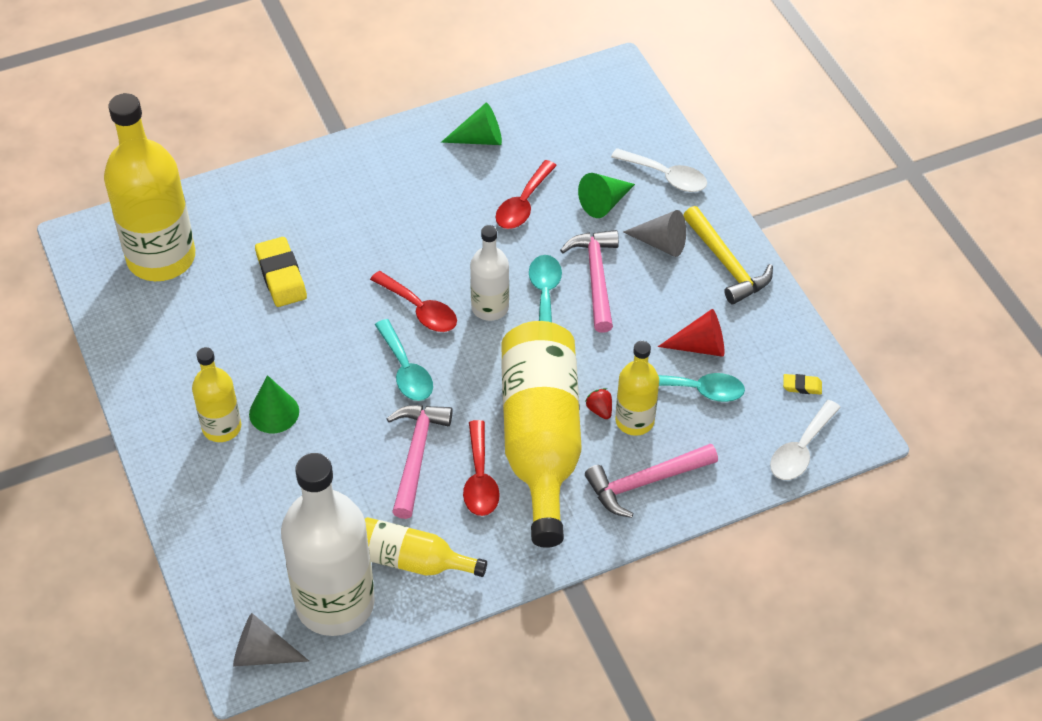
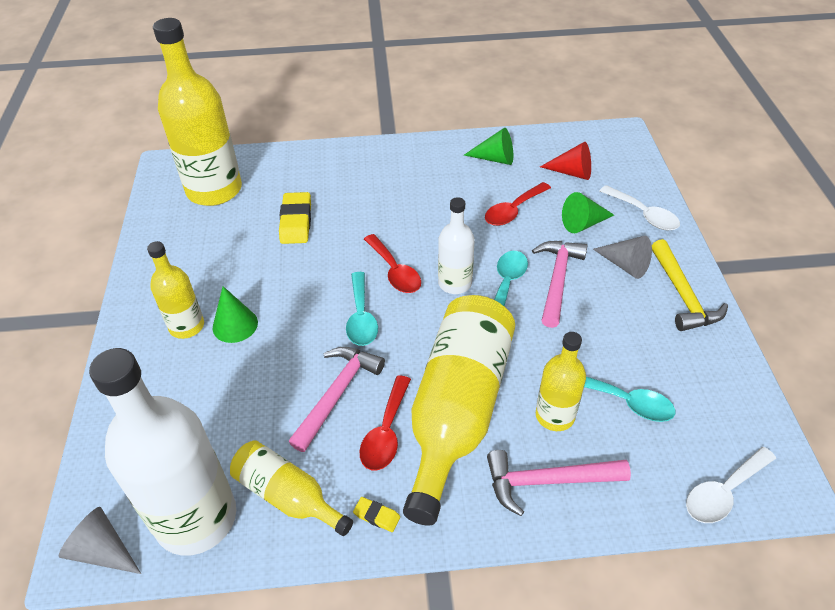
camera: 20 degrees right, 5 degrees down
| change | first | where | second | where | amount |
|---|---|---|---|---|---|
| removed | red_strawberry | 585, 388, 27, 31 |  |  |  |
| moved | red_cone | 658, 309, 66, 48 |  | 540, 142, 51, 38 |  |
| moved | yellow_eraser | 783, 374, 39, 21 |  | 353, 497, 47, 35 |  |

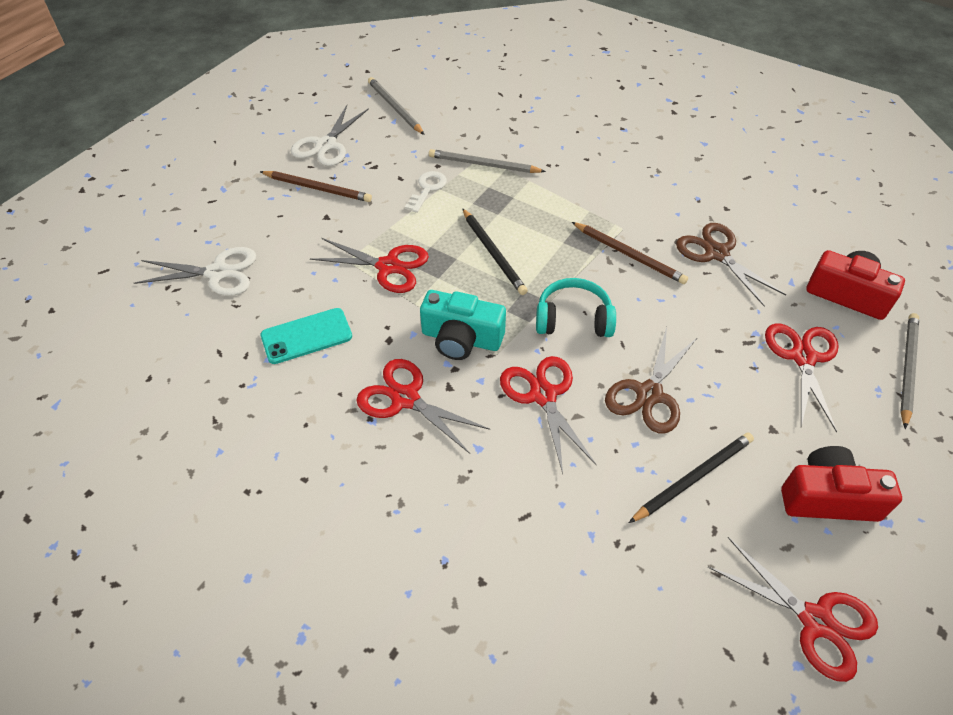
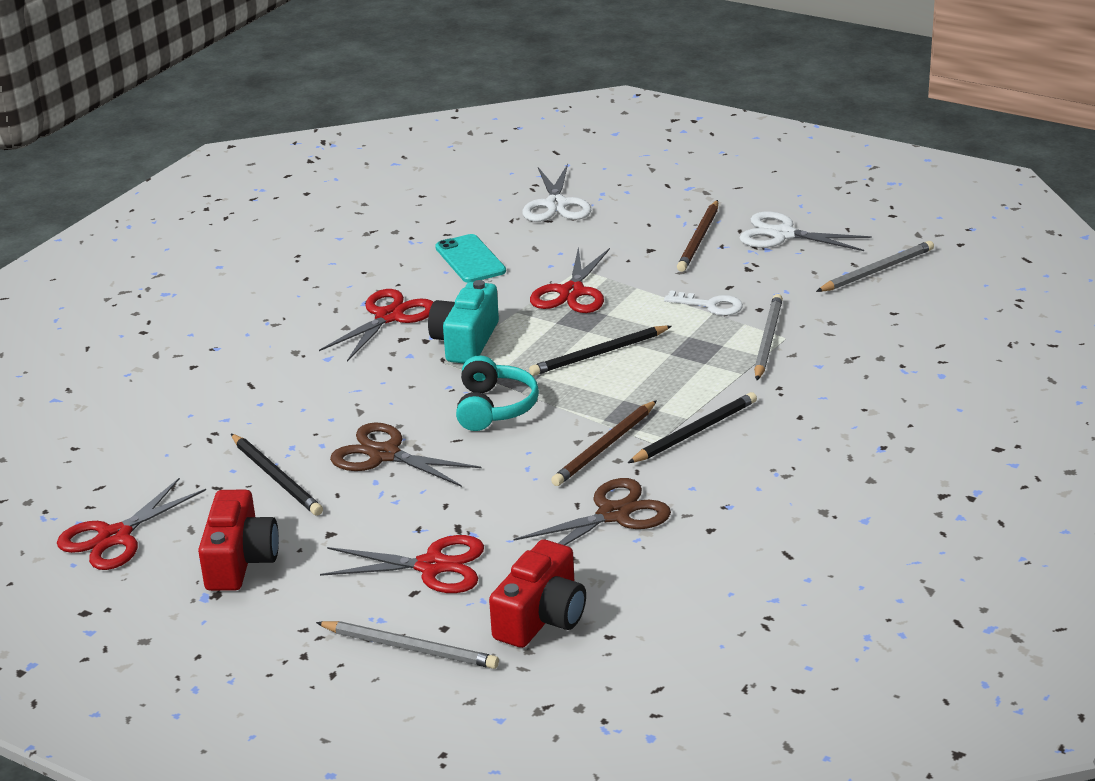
camera: 90 degrees right, 20 degrees down
| change | first | where | second | where | amount |
|---|---|---|---|---|---|
| removed | red_scissors | 500, 356, 97, 118 |  |  |  |
| added |  |  | black_pencil | 628, 392, 129, 71 |  |

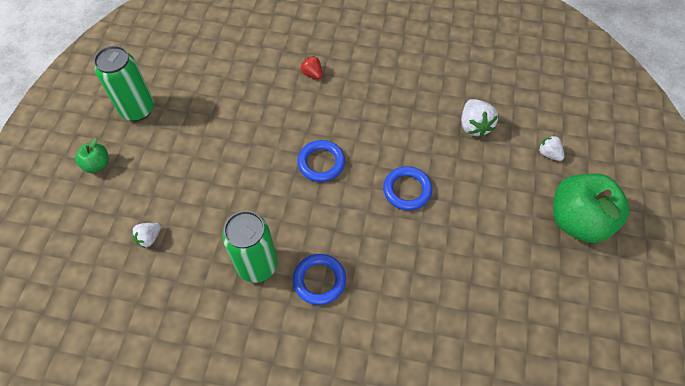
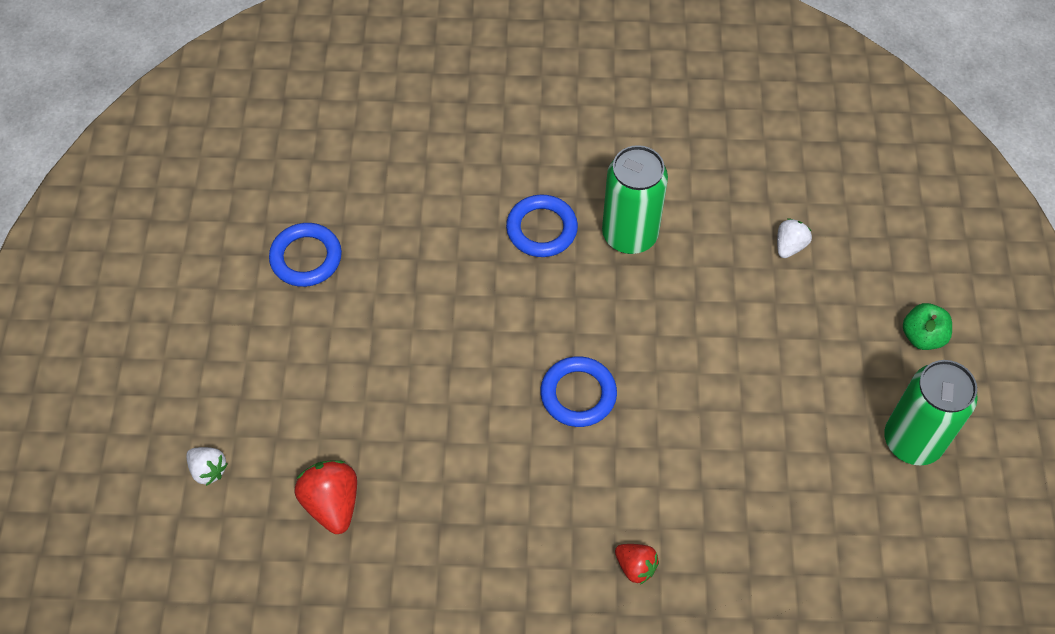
camera: 170 degrees right, 0 degrees up
| change | first | where | second | where | amount |
|---|---|---|---|---|---|
| removed | green_apple | 553, 174, 77, 69 |  |  |  |
| moved | blue_ring | 383, 166, 49, 44 |  | 269, 223, 73, 64 |  |
| recoloured | white_strawberry | 461, 99, 37, 38 | red_strawberry | 295, 460, 62, 74 |  |

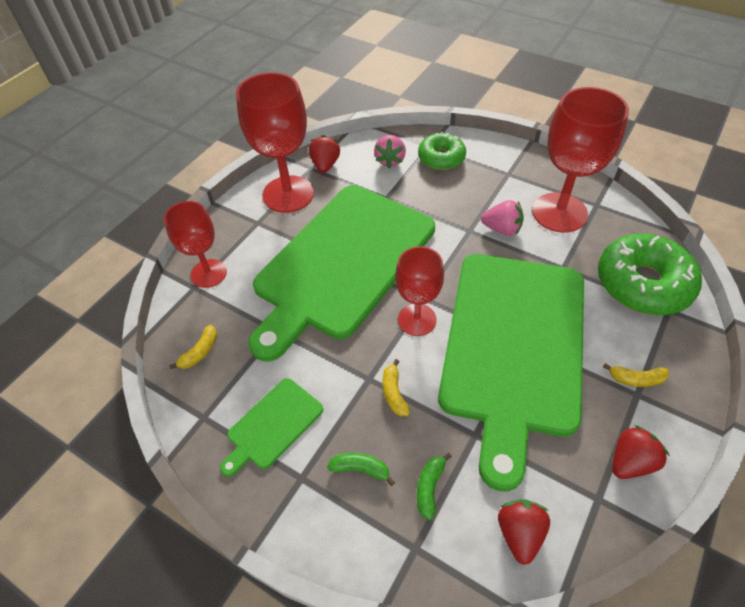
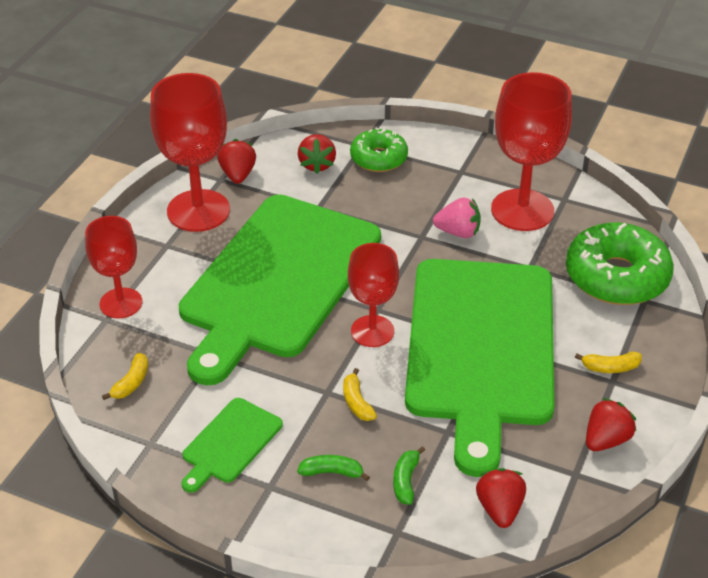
camera: 10 degrees left, 10 degrees down
| change | first | where | second | where | amount |
|---|---|---|---|---|---|
| recoloured | pink_strawberry | 374, 135, 32, 33 | red_strawberry | 298, 134, 38, 40 |  |

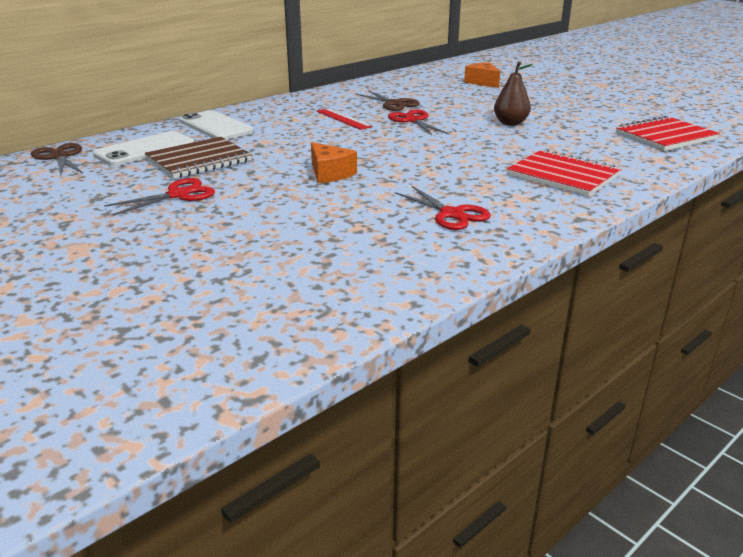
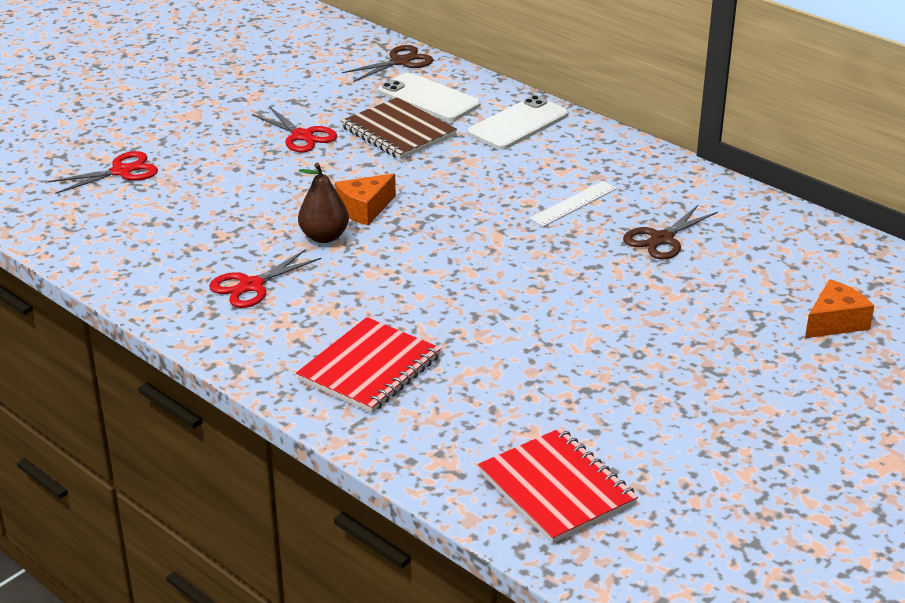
camera: 85 degrees right, 5 degrees up
| change | first | where | second | where | amount |
|---|---|---|---|---|---|
| moved | red_scissors | 388, 110, 60, 25 |  | 48, 151, 110, 43 |  |
| moved | brown_pear | 494, 61, 39, 65 |  | 298, 163, 51, 80 |  |
| recoloured | red_ruler | 316, 108, 56, 22 | white_ruler | 529, 181, 88, 46 |  |

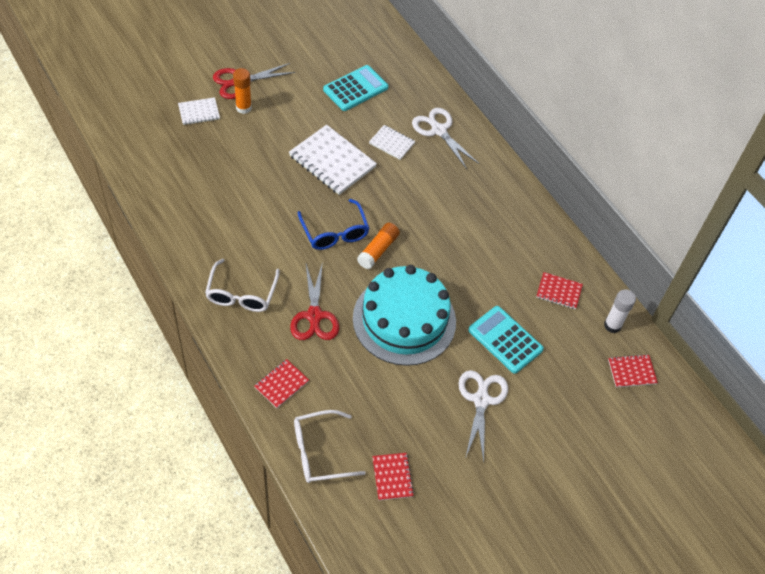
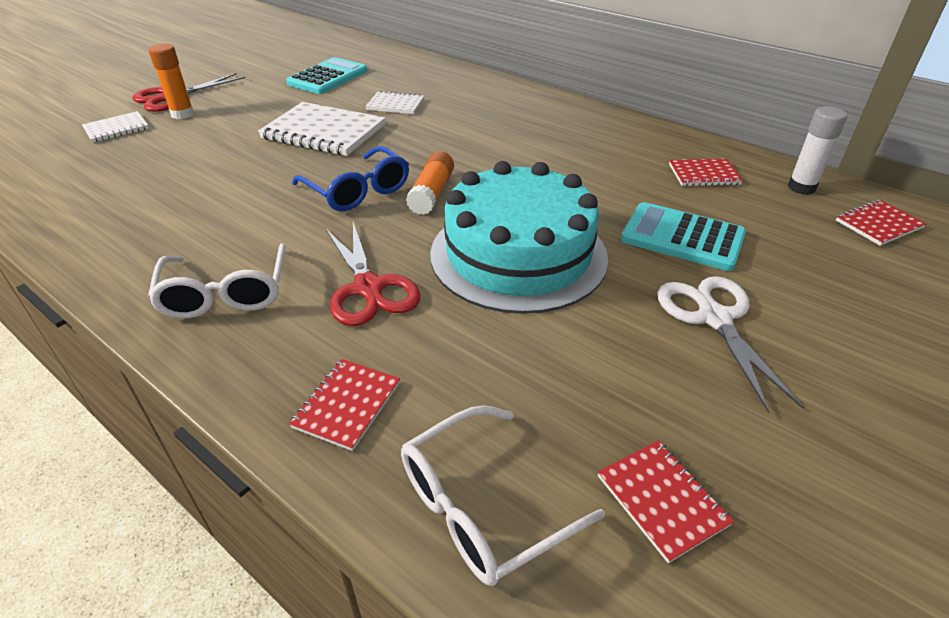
camera: 15 degrees left, 15 degrees down
| change | first | where | second | where | amount |
|---|---|---|---|---|---|
| removed | white_scissors | 412, 108, 67, 61 |  |  |  |

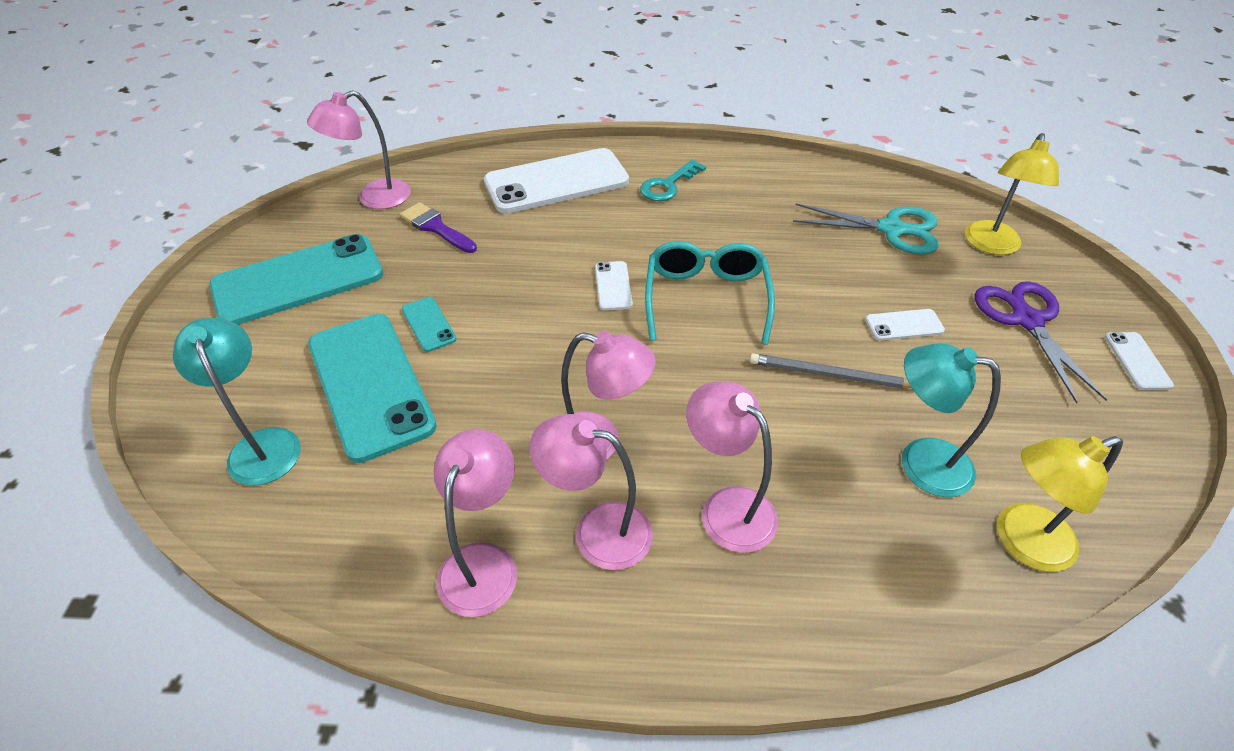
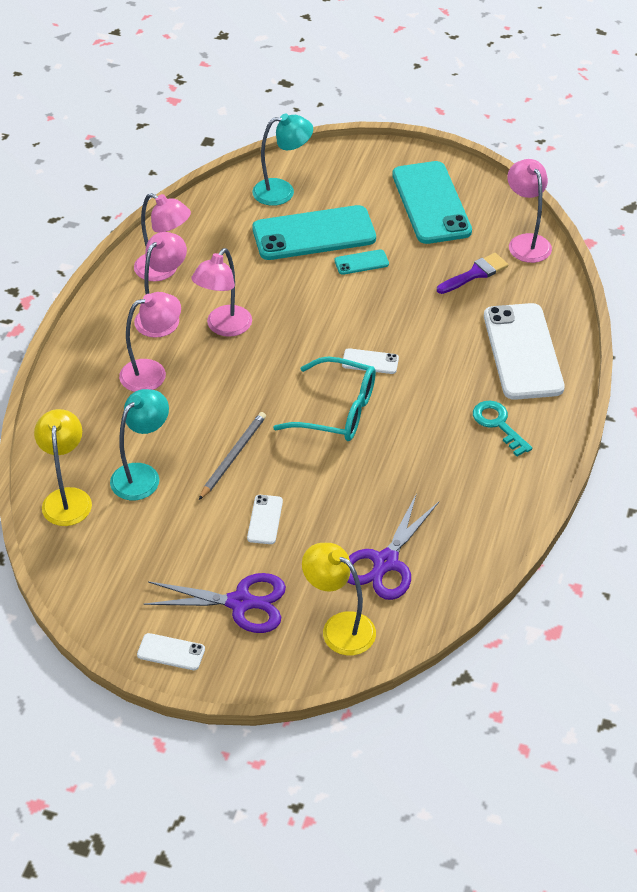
camera: 105 degrees right, 0 degrees up
| change | first | where | second | where | amount |
|---|---|---|---|---|---|
| recoloured | turquoise_scissors | 793, 204, 146, 50 | purple_scissors | 347, 493, 92, 107 |  |

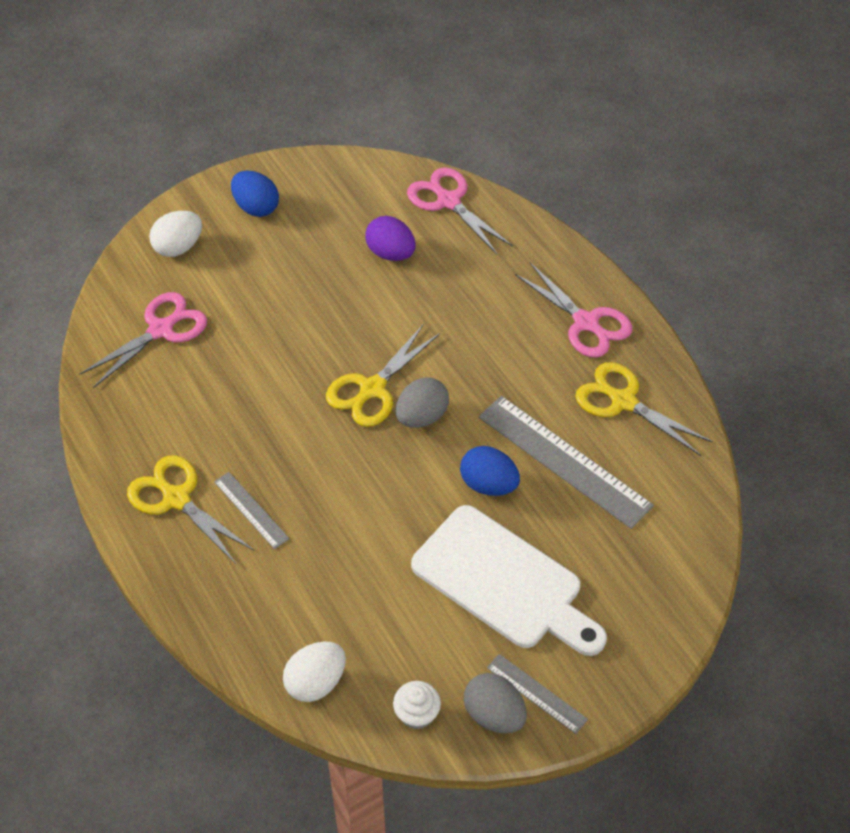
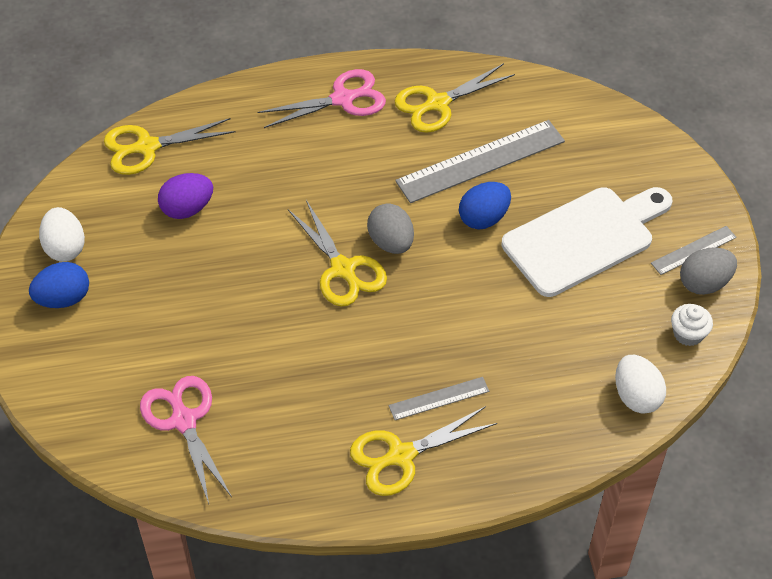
camera: 70 degrees left, 0 degrees up
| change | first | where | second | where | amount |
|---|---|---|---|---|---|
| moved | white_egg | 149, 211, 53, 46 |  | 39, 207, 46, 55 |  |
| recoloured | pink_scissors | 407, 167, 106, 87 | yellow_scissors | 104, 118, 131, 57 |  |

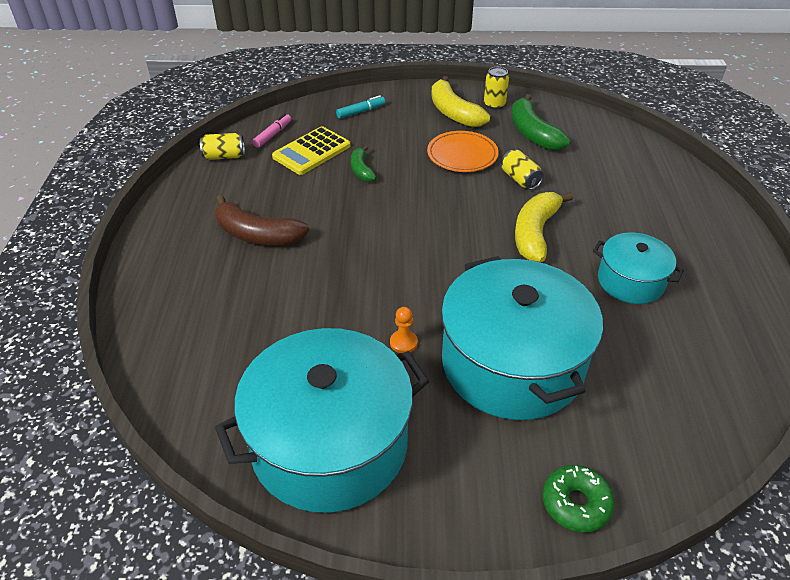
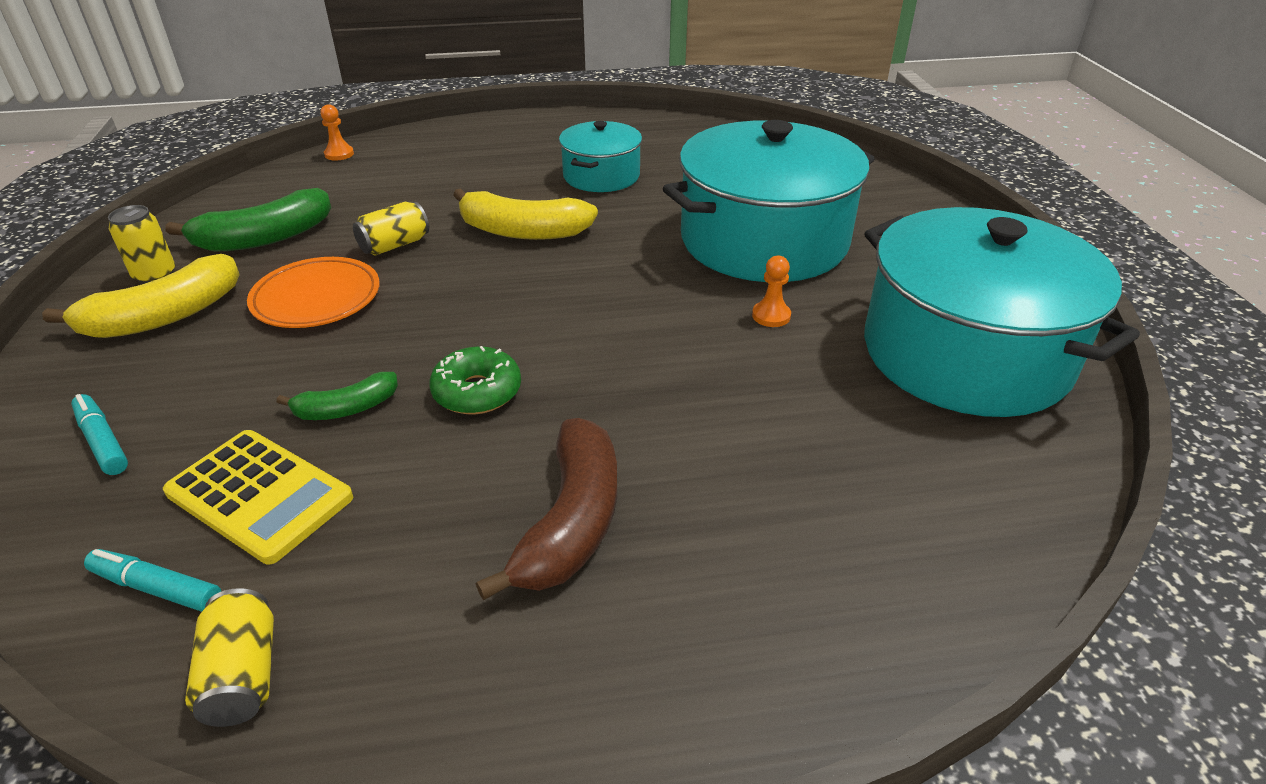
camera: 100 degrees left, 5 degrees down
| change | first | where | second | where | amount |
|---|---|---|---|---|---|
| added |  |  | orange_pawn | 320, 104, 34, 57 |  |
| moved | green_donut | 542, 465, 73, 67 |  | 429, 346, 92, 68 |  |
| recoloured | pink_marker | 252, 114, 39, 34 | turquoise_marker | 84, 549, 137, 63 |  |

